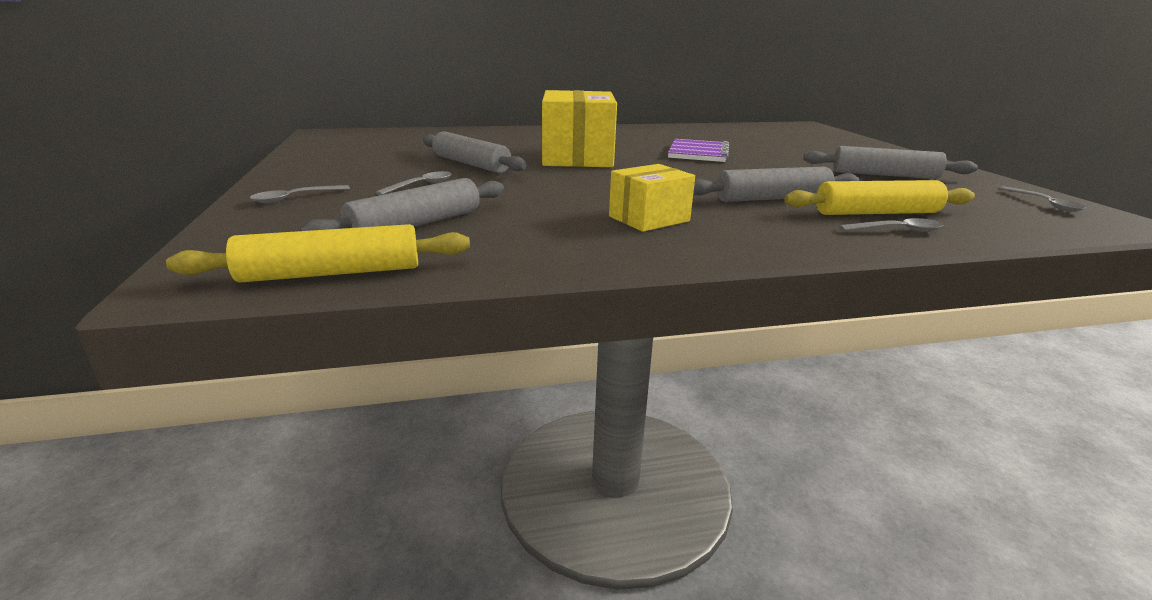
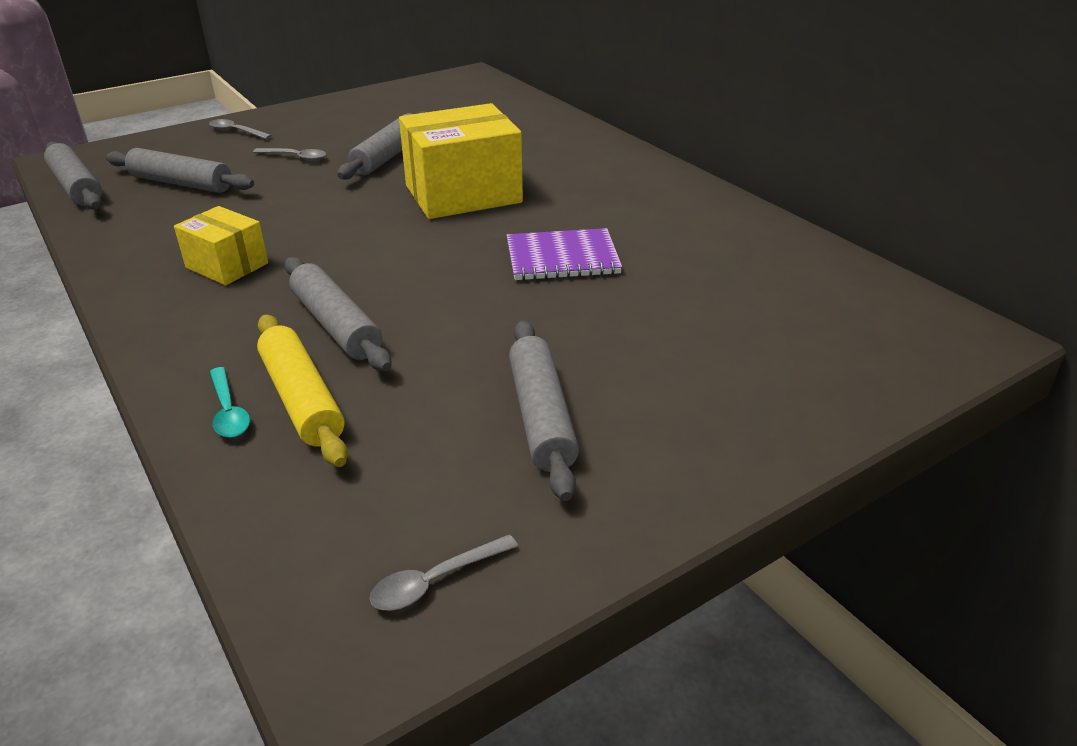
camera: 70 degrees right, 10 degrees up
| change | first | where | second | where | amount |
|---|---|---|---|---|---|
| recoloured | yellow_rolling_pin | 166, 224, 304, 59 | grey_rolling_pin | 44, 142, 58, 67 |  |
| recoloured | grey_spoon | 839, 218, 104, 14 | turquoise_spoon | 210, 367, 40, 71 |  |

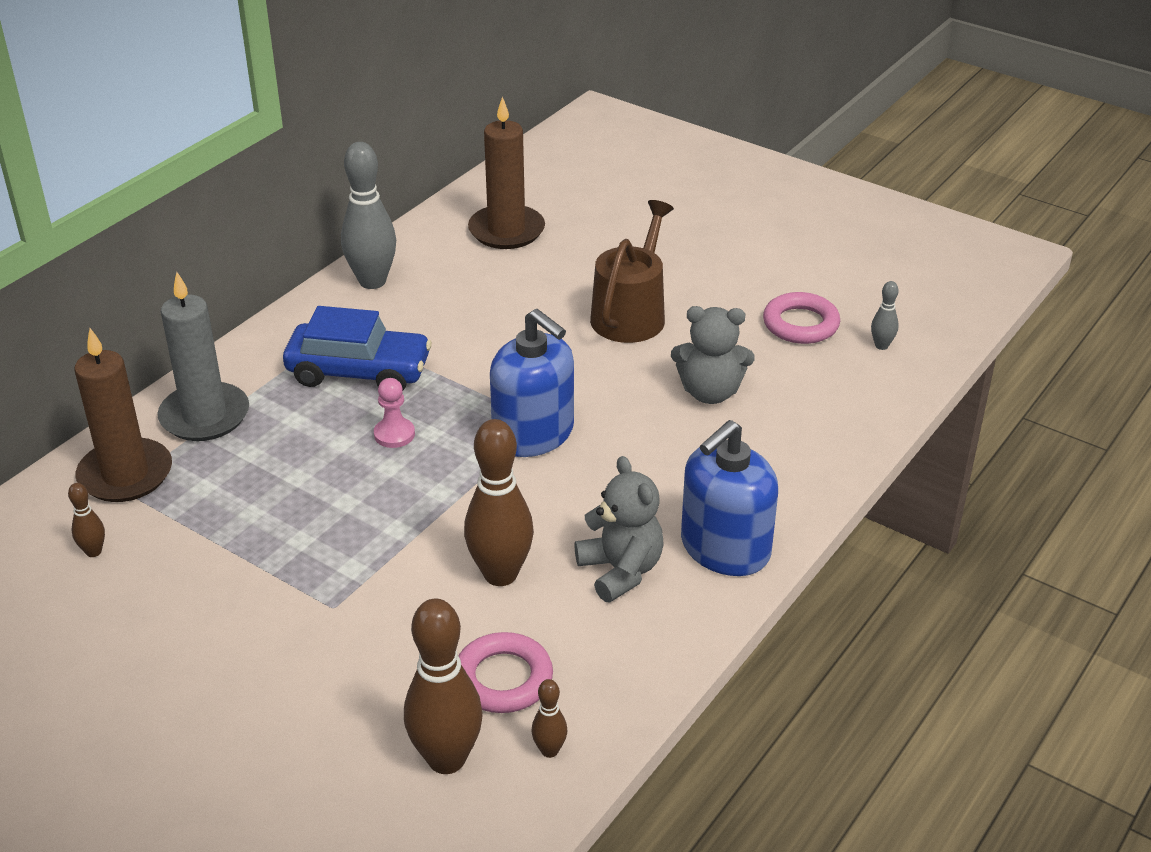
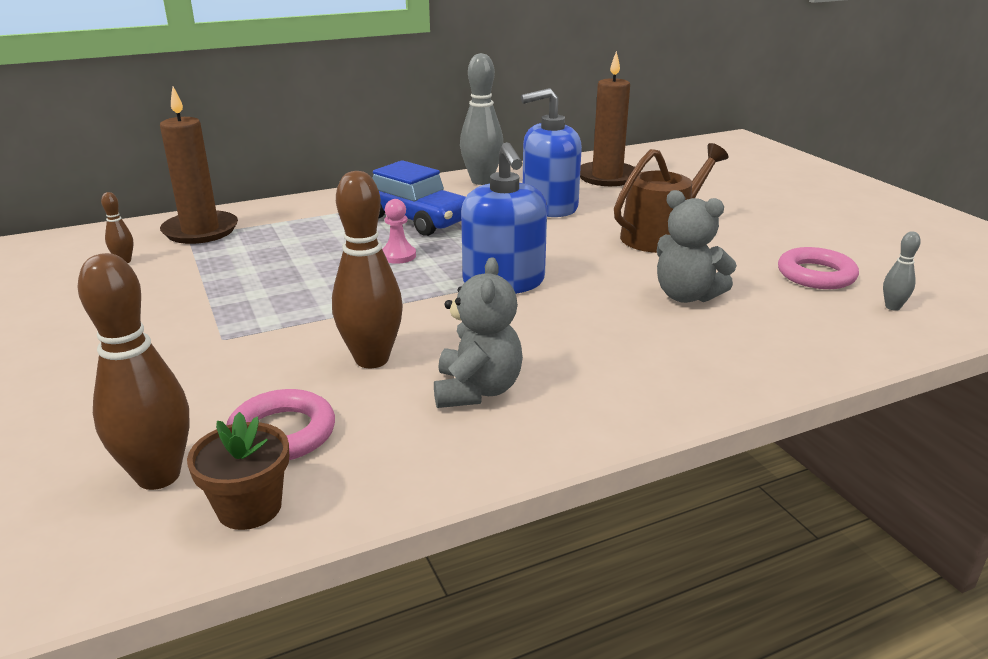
camera: 30 degrees right, 10 degrees down
| change | first | where | second | where | amount |
|---|---|---|---|---|---|
| removed | grey_candle | 157, 272, 92, 169 |  |  |  |
| moved | blue_soap_dispenser | 681, 420, 97, 156 |  | 521, 88, 61, 129 |  |
| replaced | brown_bowling_pin | 531, 679, 36, 79 | brown_flower_pot | 187, 412, 102, 118 |  |

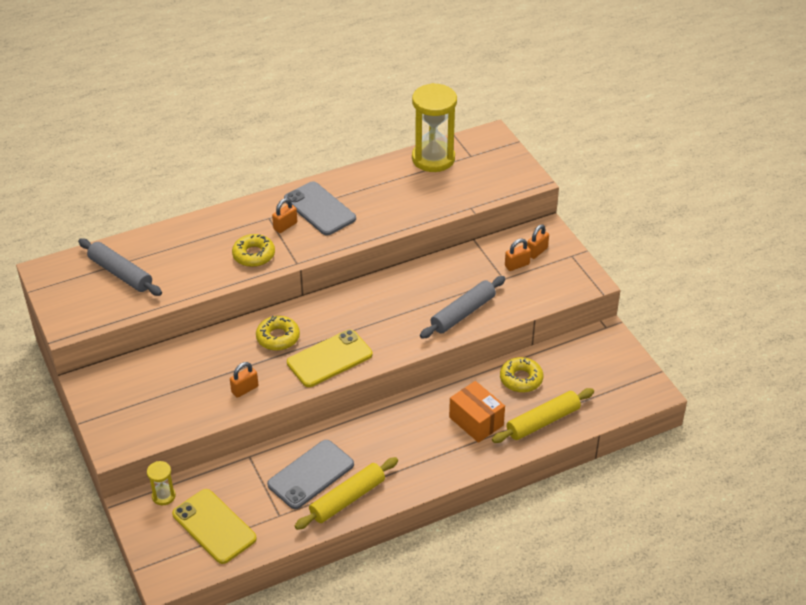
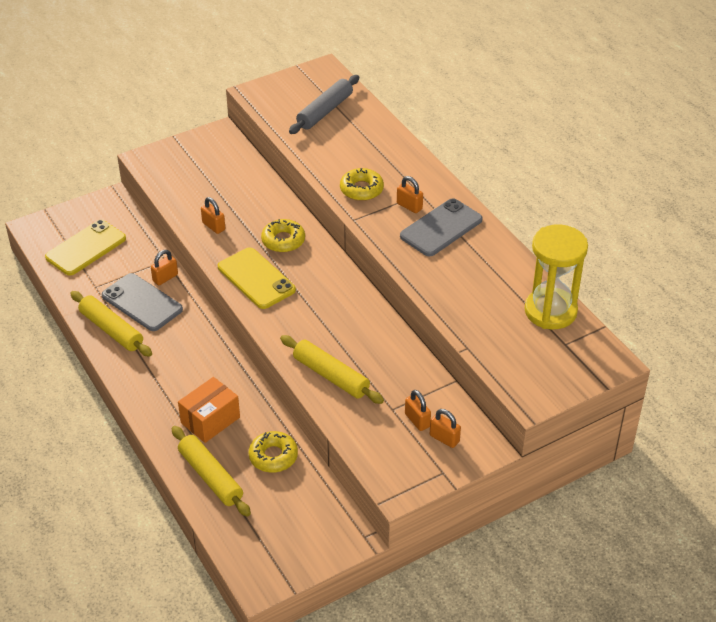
camera: 85 degrees right, 0 degrees up
| change | first | where | second | where | amount |
|---|---|---|---|---|---|
| removed | yellow_hourglass | 147, 461, 29, 44 |  |  |  |
| added |  |  | orange_padlock | 151, 250, 27, 35 |  |
| recoloured | grey_rolling_pin | 420, 276, 85, 63 | yellow_rolling_pin | 280, 335, 104, 69 |  |

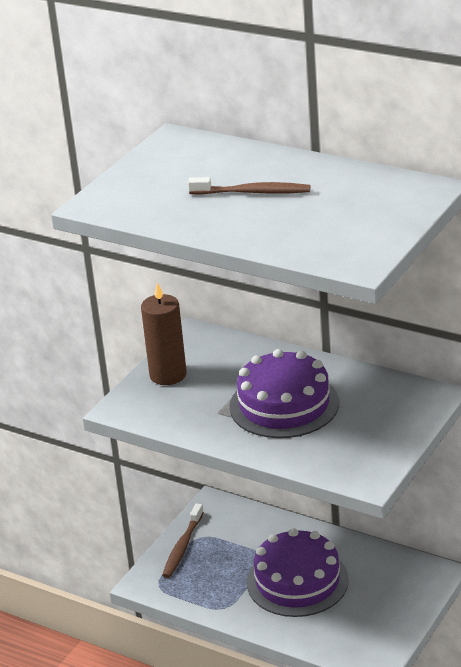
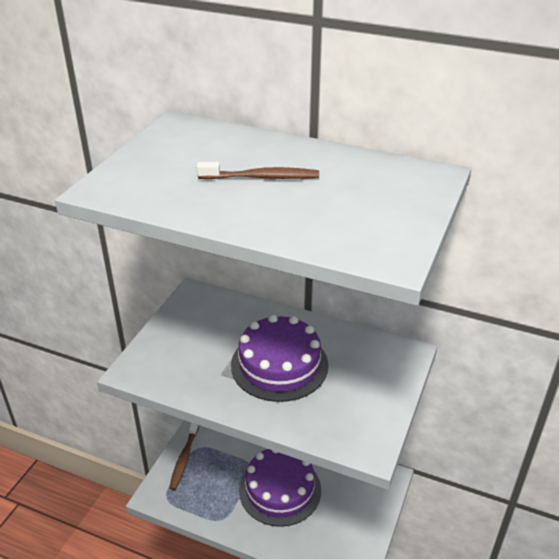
camera: 10 degrees left, 5 degrees up
| change | first | where | second | where | amount |
|---|---|---|---|---|---|
| removed | brown_candle | 141, 282, 46, 103 |  |  |  |

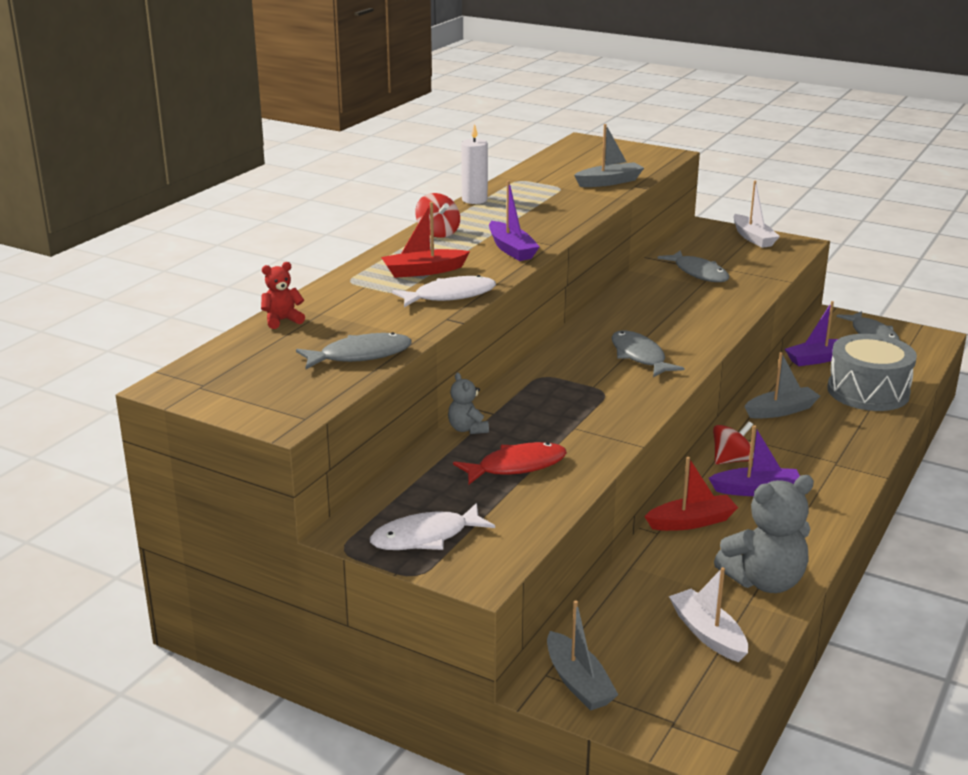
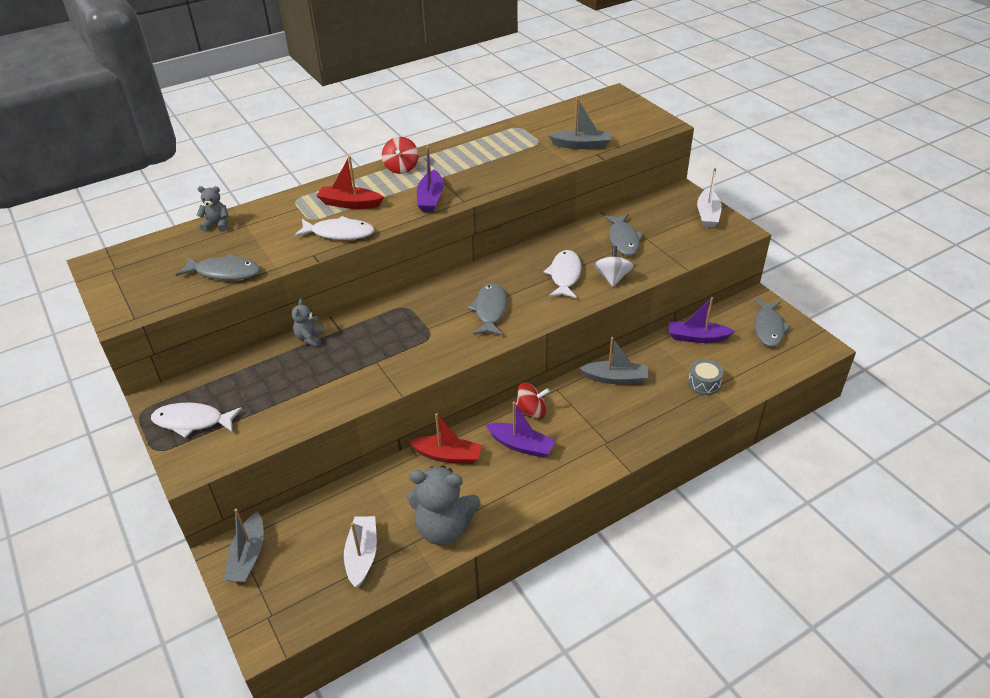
camera: 30 degrees right, 15 degrees up
| change | first | where | second | where | amount |
|---|---|---|---|---|---|
| removed | red_fish | 453, 442, 114, 42 |  |  |  |
| removed | white_candle | 461, 124, 27, 80 |  |  |  |
| added |  |  | white_fish | 544, 250, 37, 49 |  |
| added |  |  | white_spinning_top | 595, 246, 38, 41 |  |
| recoloured | red_teddy_bear | 261, 262, 44, 67 | grey_teddy_bear | 197, 186, 31, 46 |  |
| resized | grey_drum | 827, 334, 90, 77 |  | 688, 359, 35, 36 | x0.47 |

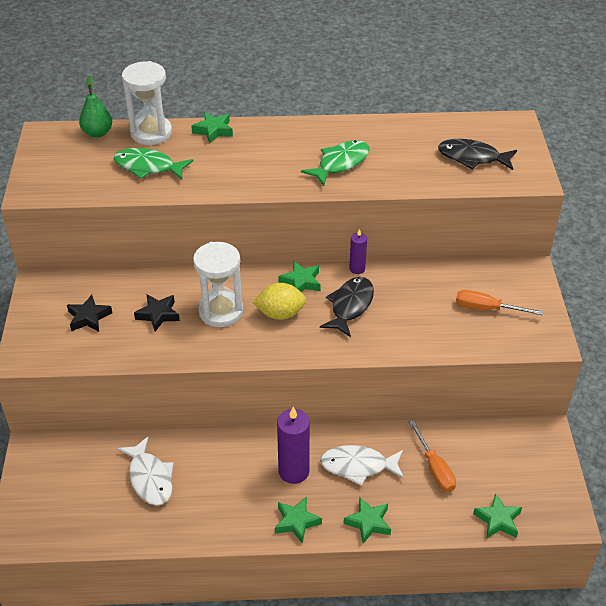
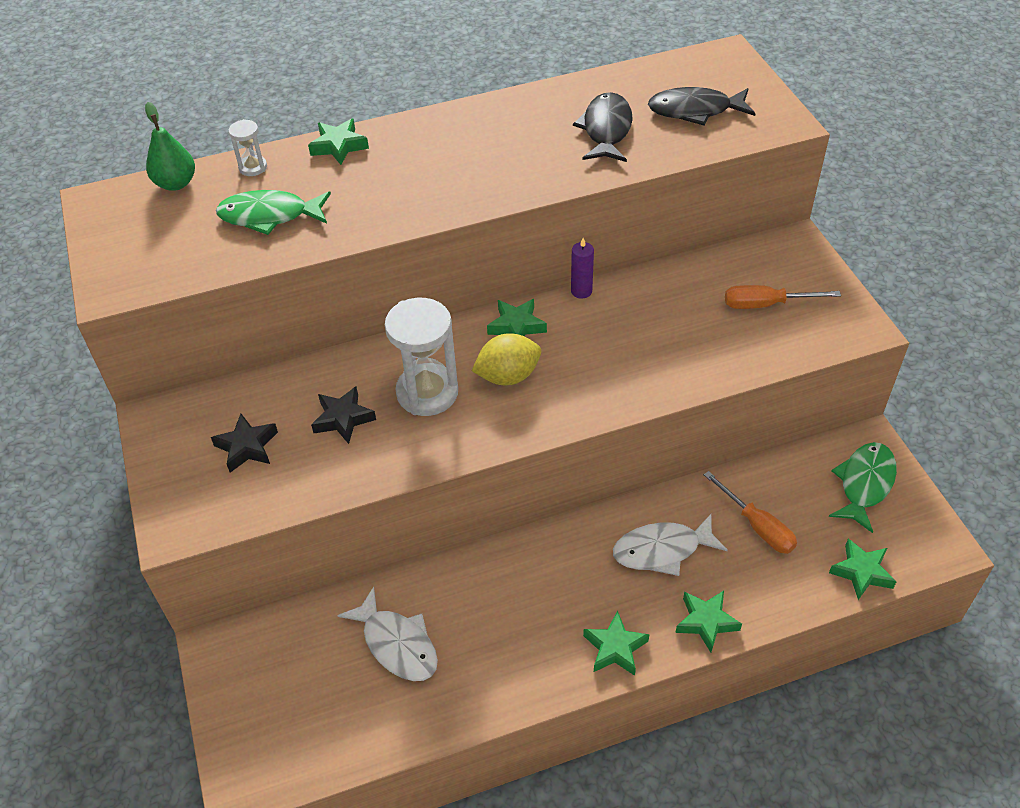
camera: 15 degrees left, 5 degrees up
| change | first | where | second | where | amount |
|---|---|---|---|---|---|
| removed | purple_candle | 277, 407, 33, 77 |  |  |  |
| moved | green_fish | 301, 140, 69, 46 |  | 829, 442, 68, 91 |  |
| moved | black_fish | 320, 277, 54, 60 |  | 573, 92, 60, 70 |  |
| resized | white_hourglass | 122, 61, 50, 84 |  | 228, 119, 39, 57 | x0.48 |

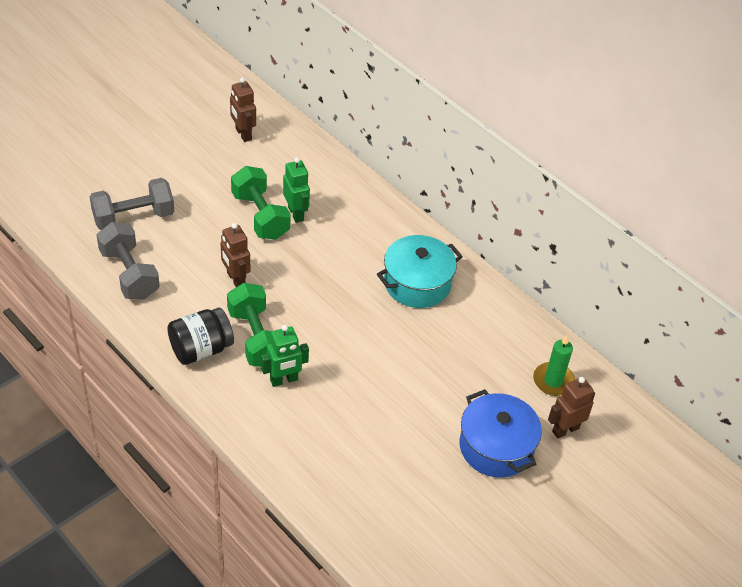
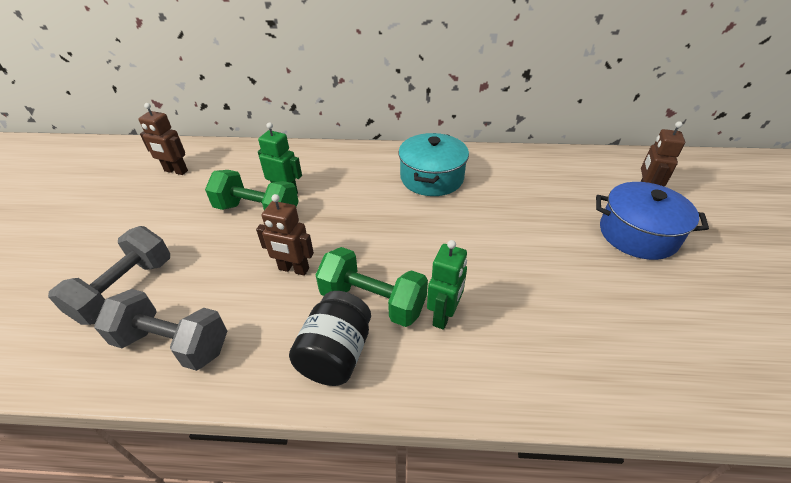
camera: 40 degrees left, 5 degrees down
| change | first | where | second | where | amount |
|---|---|---|---|---|---|
| removed | green_candle | 533, 335, 42, 61 |  |  |  |

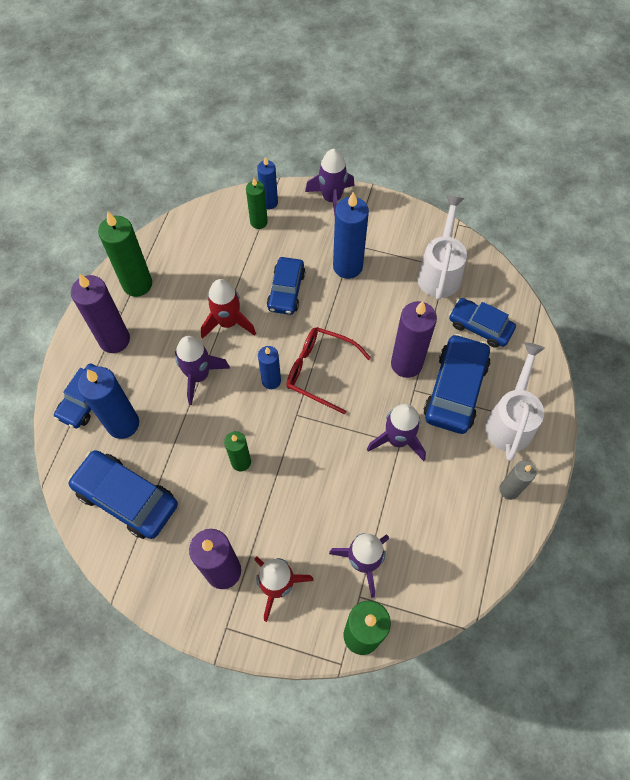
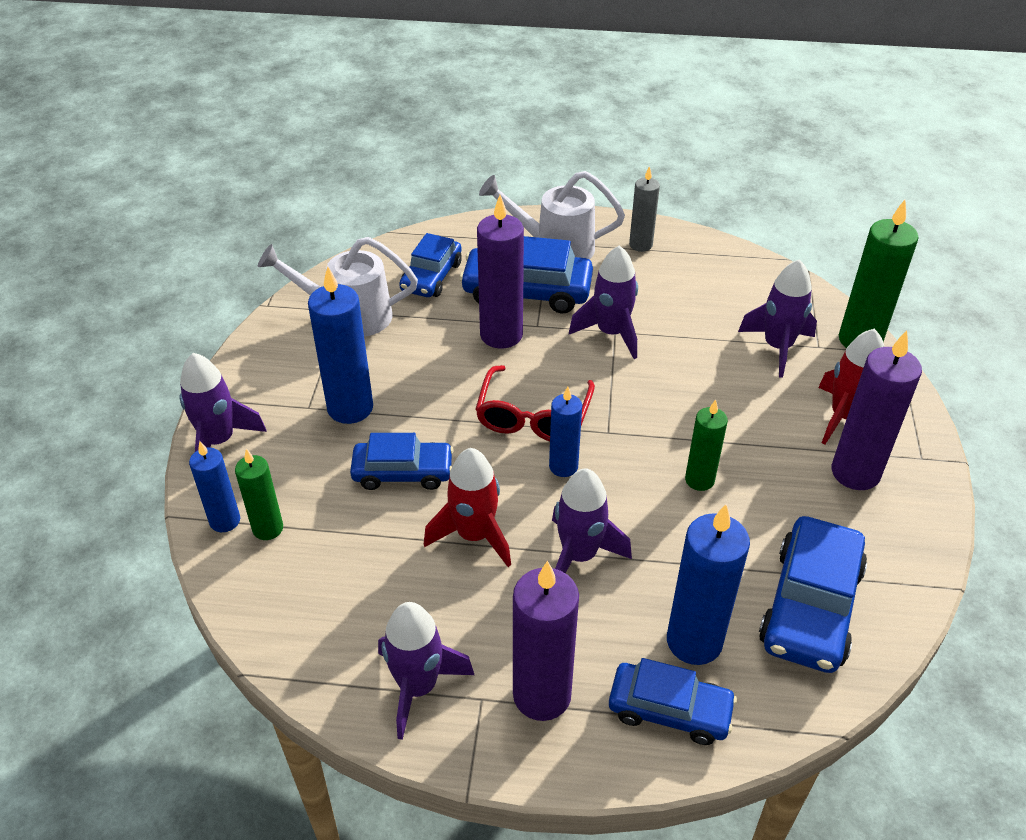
camera: 100 degrees left, 20 degrees down
| change | first | where | second | where | amount |
|---|---|---|---|---|---|
| replaced | green_candle | 98, 212, 54, 85 | purple_rocket | 378, 602, 96, 138 |  |

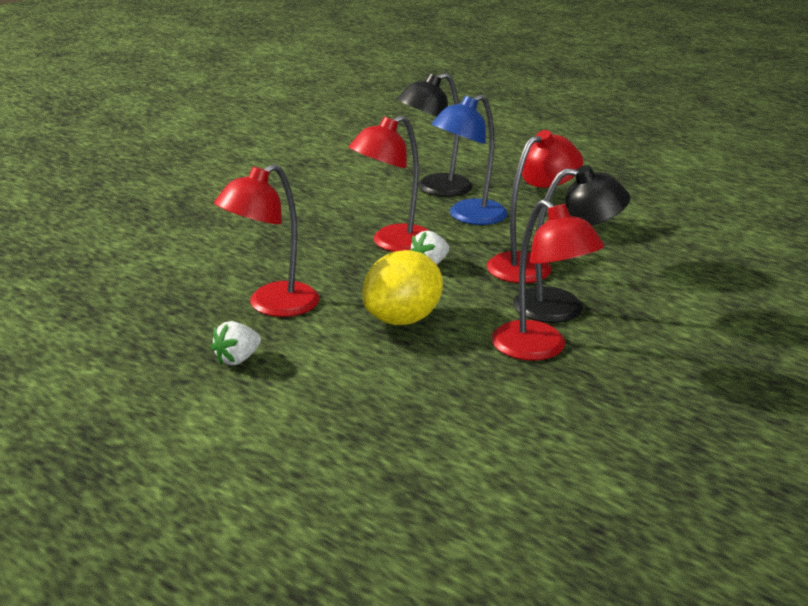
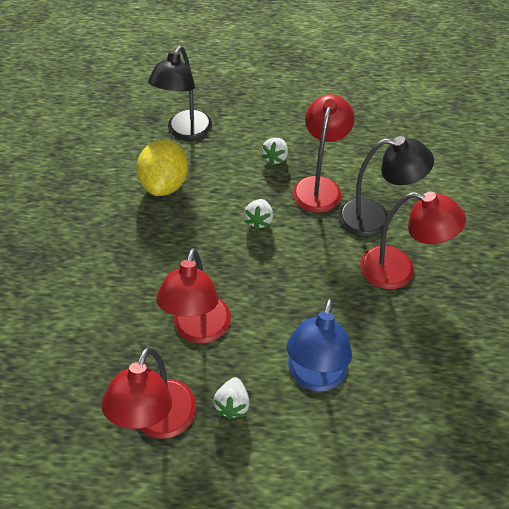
camera: 35 degrees left, 25 degrees up
| change | first | where | second | where | amount |
|---|---|---|---|---|---|
| added |  |  | white_strawberry | 261, 138, 27, 27 |  |
| moved | red_lamp | 349, 115, 80, 137 |  | 101, 348, 95, 91 |  |
| moved | yellow_lemon | 363, 250, 80, 75 |  | 136, 140, 52, 56 |  |
| moved | blue_lamp | 432, 95, 76, 130 |  | 287, 298, 65, 94 |  |
| turned | black_lamp | 513, 165, 118, 158 |  | 338, 136, 96, 101 | 45 degrees clockwise |

